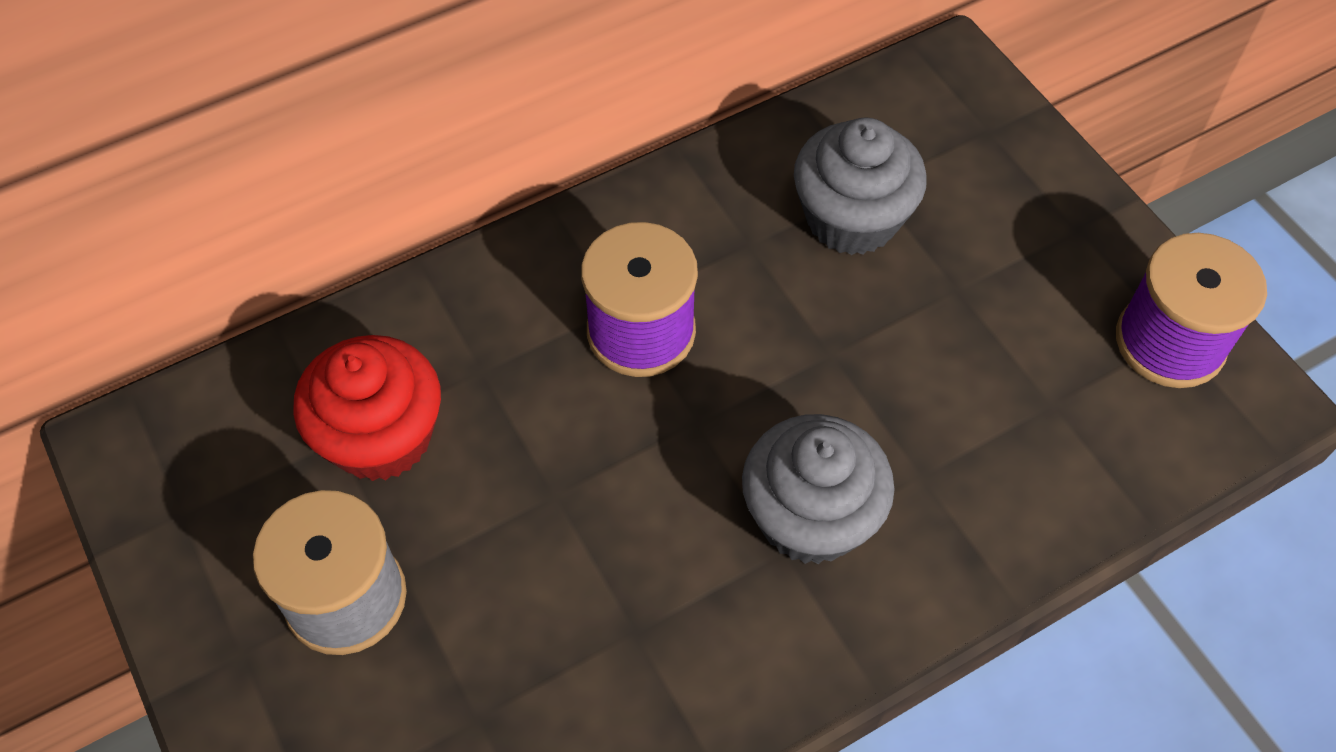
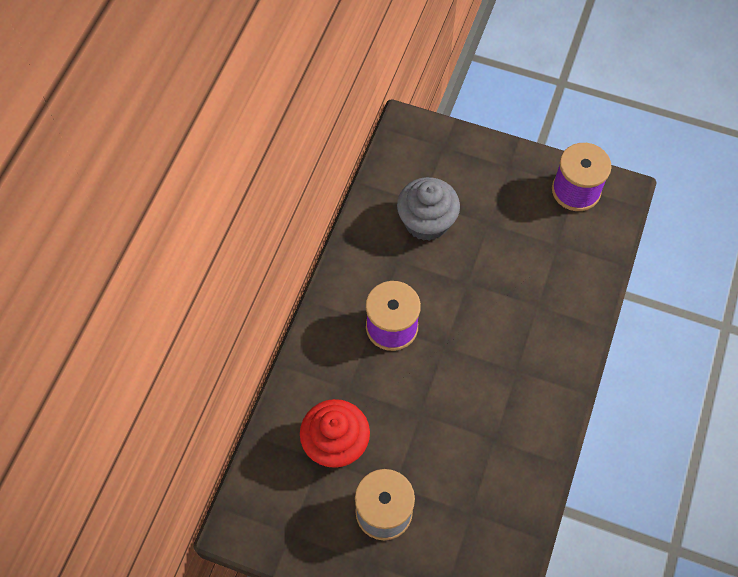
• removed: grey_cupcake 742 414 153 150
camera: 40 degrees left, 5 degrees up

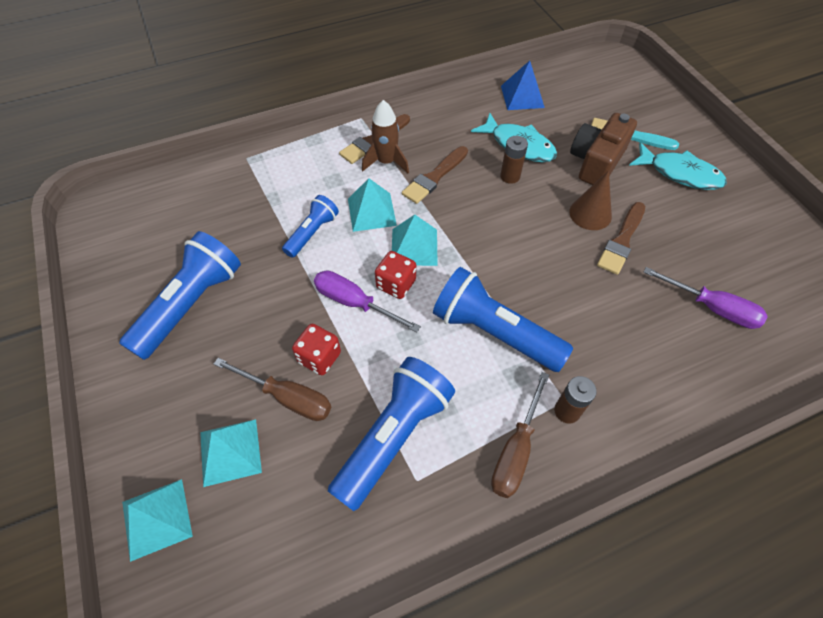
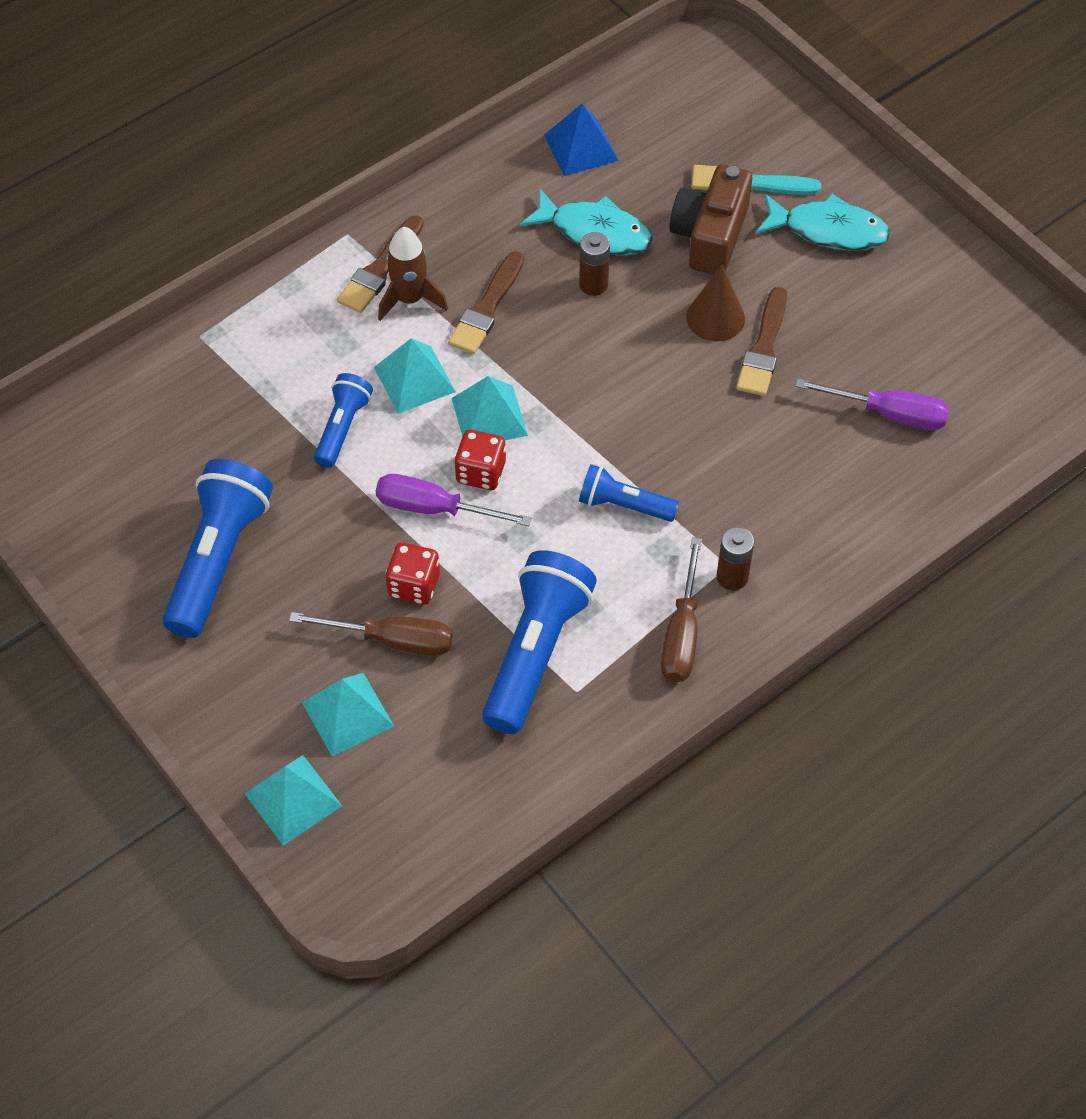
• resized: blue_pocket_torch 433 267 140 105 = 579 464 100 58 x0.56
camera: 15 degrees left, 0 degrees up

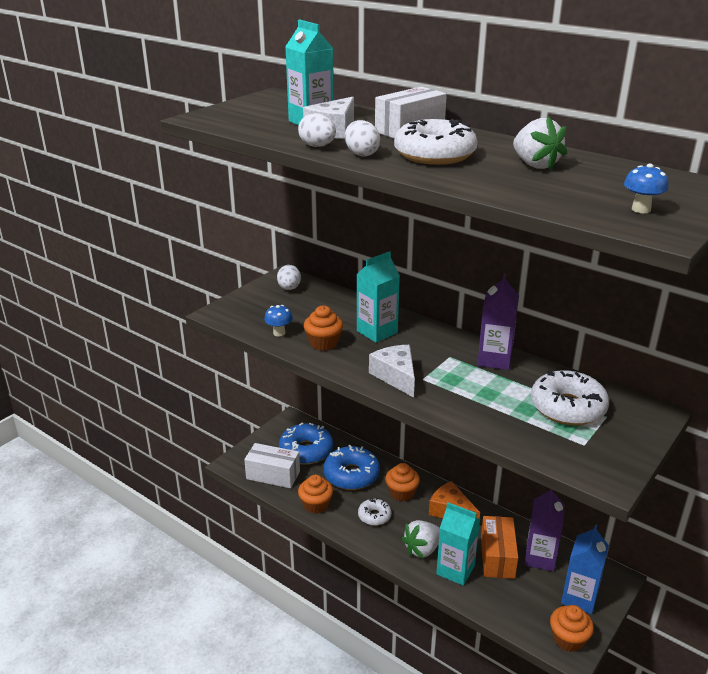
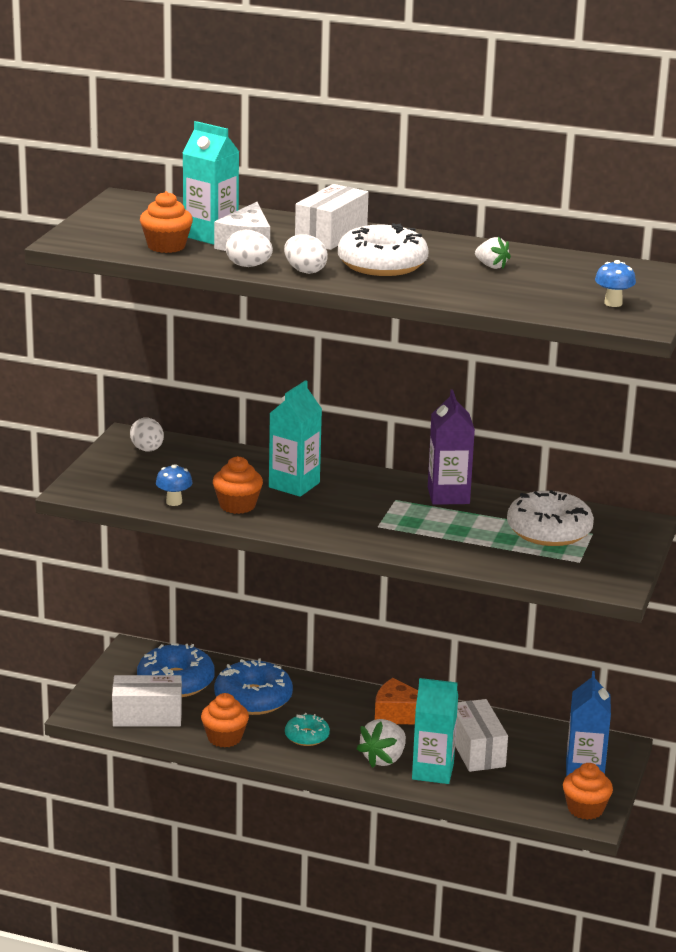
• removed: snow-white_piece_of_cheese 369 345 46 53
• removed: royal_purple_juice_carton 524 489 41 82
• moved: orange_cupcake 385 463 35 38 to 140 191 53 62
• recoloured: snow-white_donut 358 498 33 28 to teal_donut 285 713 45 33
• recoloured: orange_package 481 516 37 63 to snow-white_package 455 699 53 73
• resized: snow-white_strawberry 513 117 54 53 = 475 237 36 32 x0.60
camera: 20 degrees left, 5 degrees down

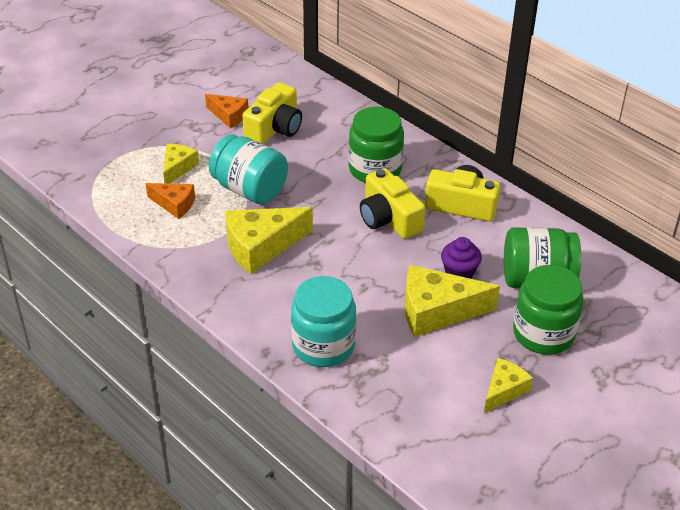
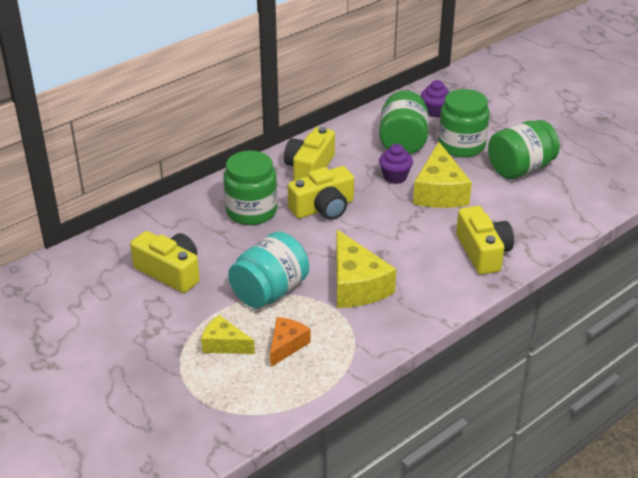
• removed: orange_piece_of_cheese 205 94 43 34
• added: royal_purple_cupcake 421 80 28 37
• replaced: teal_jam_jar 291 276 65 91 to bright_yellow_photo_camera 456 206 58 69
• replaced: bright_yellow_piece_of_cheese 484 358 49 55 to leaf-green_jam_jar 488 120 72 59
camera: 85 degrees left, 5 degrees down

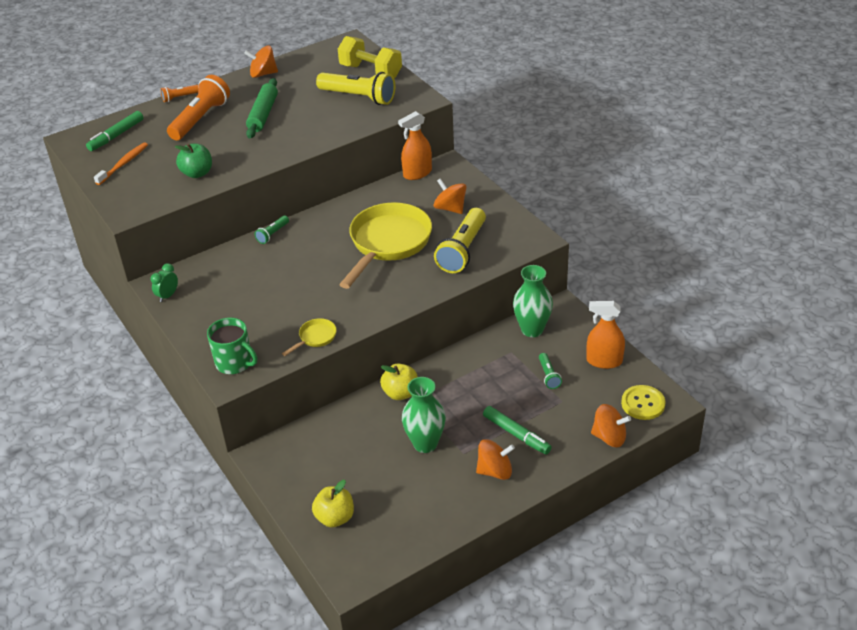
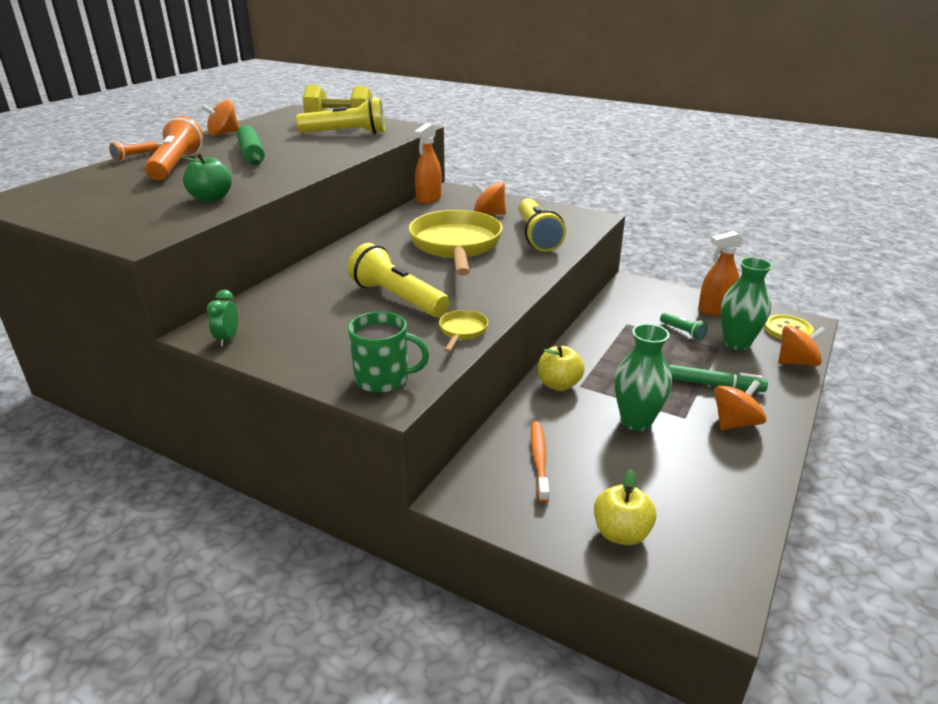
• removed: leaf-green_marker_pen 86 111 57 40
• removed: leaf-green_pocket_torch 255 216 34 28
• added: bright_yellow_pocket_torch 348 243 102 74
• moved: orange_dental_brush 94 142 54 43 to 531 421 18 82
• moved: leaf-green_vase 513 265 40 72 to 720 257 52 93
camera: 30 degrees left, 10 degrees down

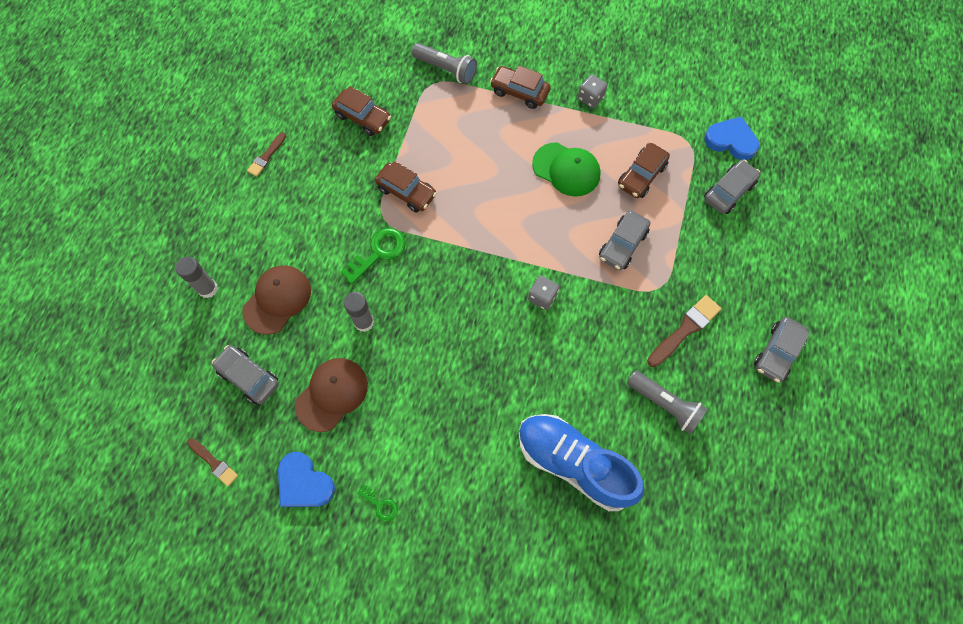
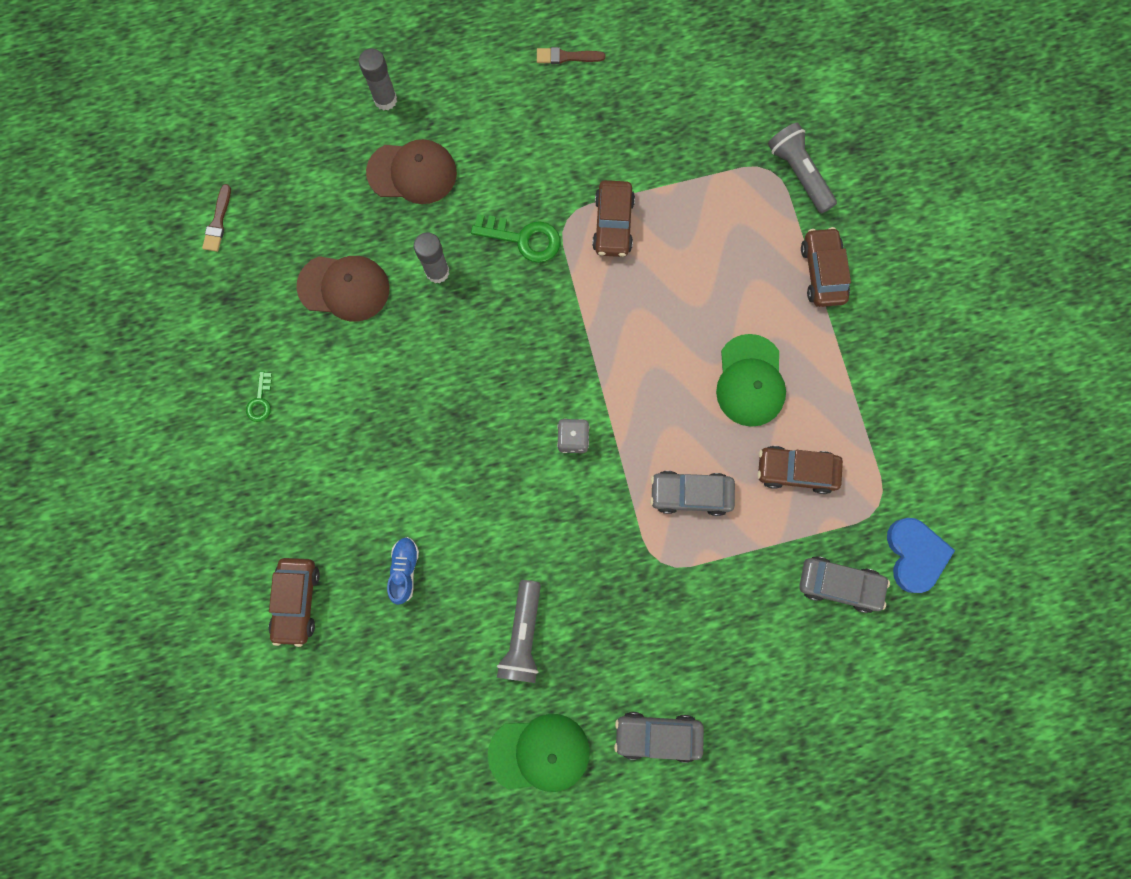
• removed: grey_toy_car 212 345 67 59
• removed: blue_heart 278 452 57 55
• removed: grey_game_die 578 74 29 34
• removed: russet_brush 647 295 74 72
• added: leaf-green_baseball_cap 488 714 102 78
• moved: russet_toy_car 332 86 59 50 to 269 558 51 89
• turned: grey_pocket_torch 412 43 65 41 = 768 123 69 91 150 degrees clockwise
• resized: blue_shoe 519 414 125 97 = 387 537 32 68 x0.42
camera: 60 degrees right, 10 degrees up

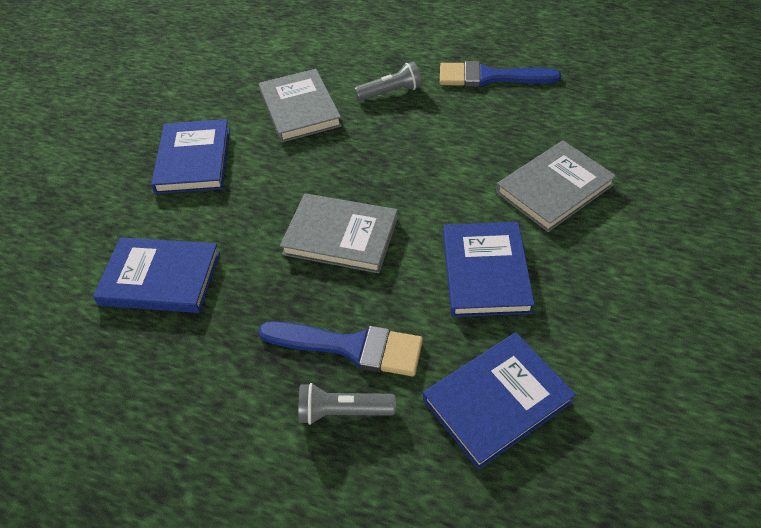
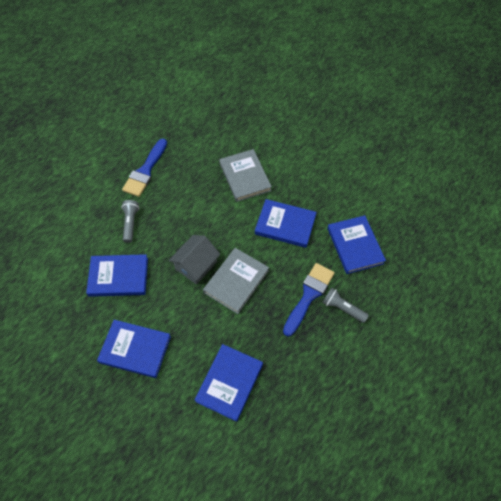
• added: grey_house 169 235 51 50
• recoloured: grey_hardcover 259 69 83 74 to blue_hardcover 86 254 62 43
• turned: grey_pocket_torch 298 383 98 42 = 322 288 47 35 105 degrees clockwise
camera: 75 degrees left, 10 degrees up

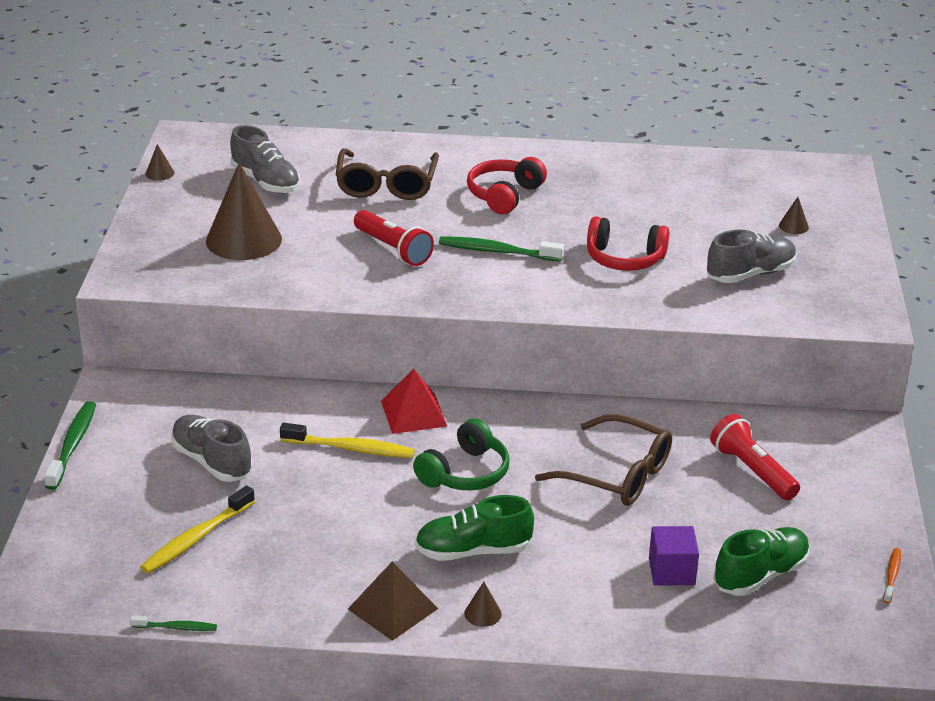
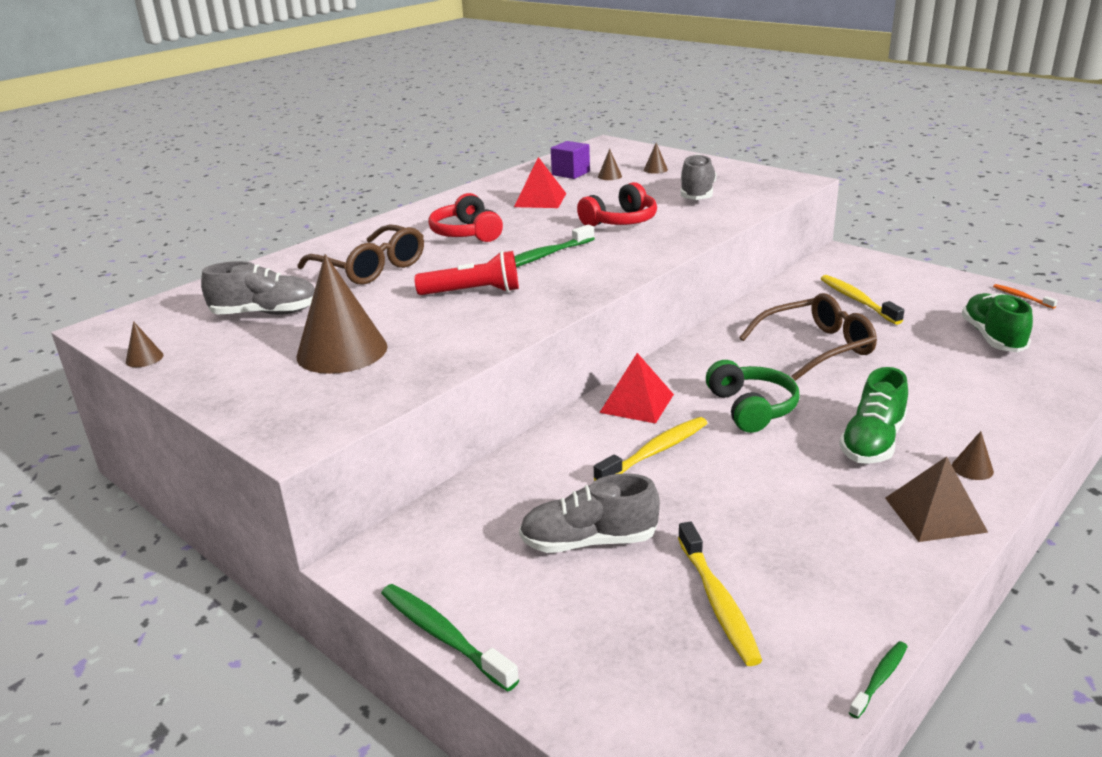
• added: crimson_pyramid_shape 514 157 52 51
• added: russet_solid_cone 598 149 24 31
• moved: royal_purple_block 649 526 50 60 to 551 141 39 38
• replaced: crimson_pocket_torch 710 414 90 86 to bright_yellow_dental_brush 821 275 83 50
camera: 50 degrees left, 5 degrees down

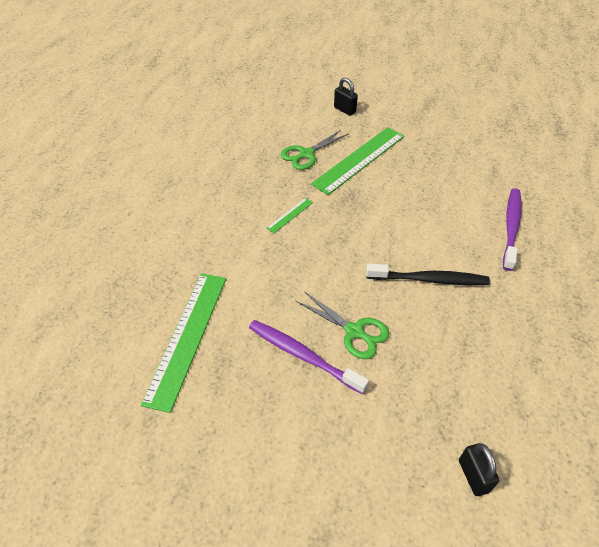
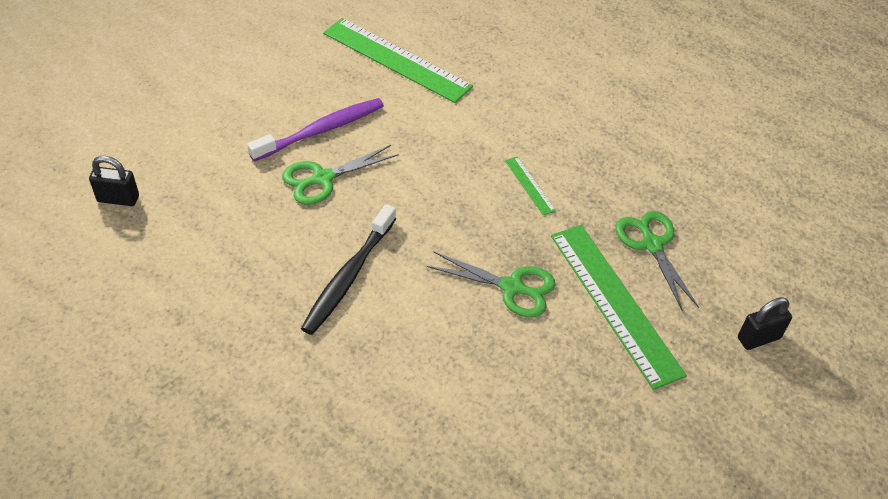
• removed: royal_purple_dental_brush 503 188 19 83
• added: leaf-green_scissors 427 252 128 66
camera: 110 degrees right, 0 degrees up

